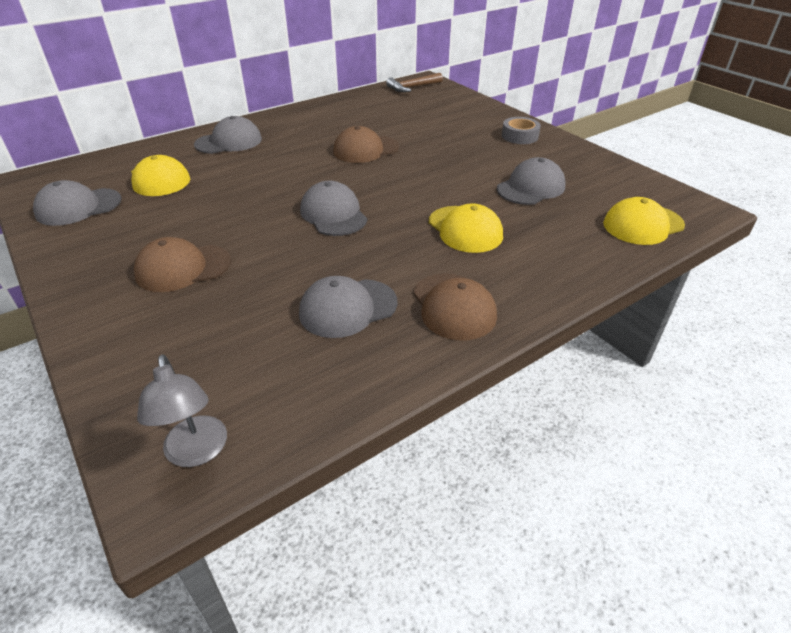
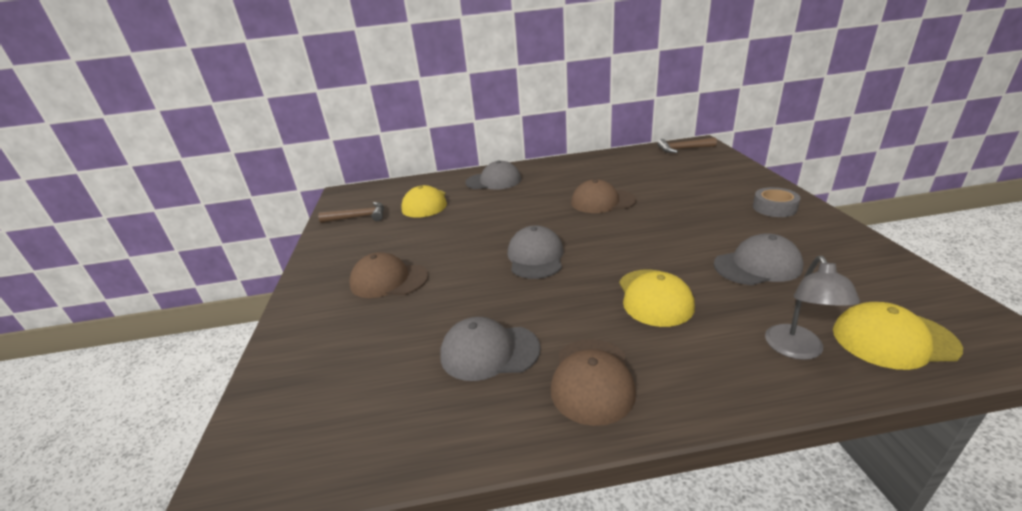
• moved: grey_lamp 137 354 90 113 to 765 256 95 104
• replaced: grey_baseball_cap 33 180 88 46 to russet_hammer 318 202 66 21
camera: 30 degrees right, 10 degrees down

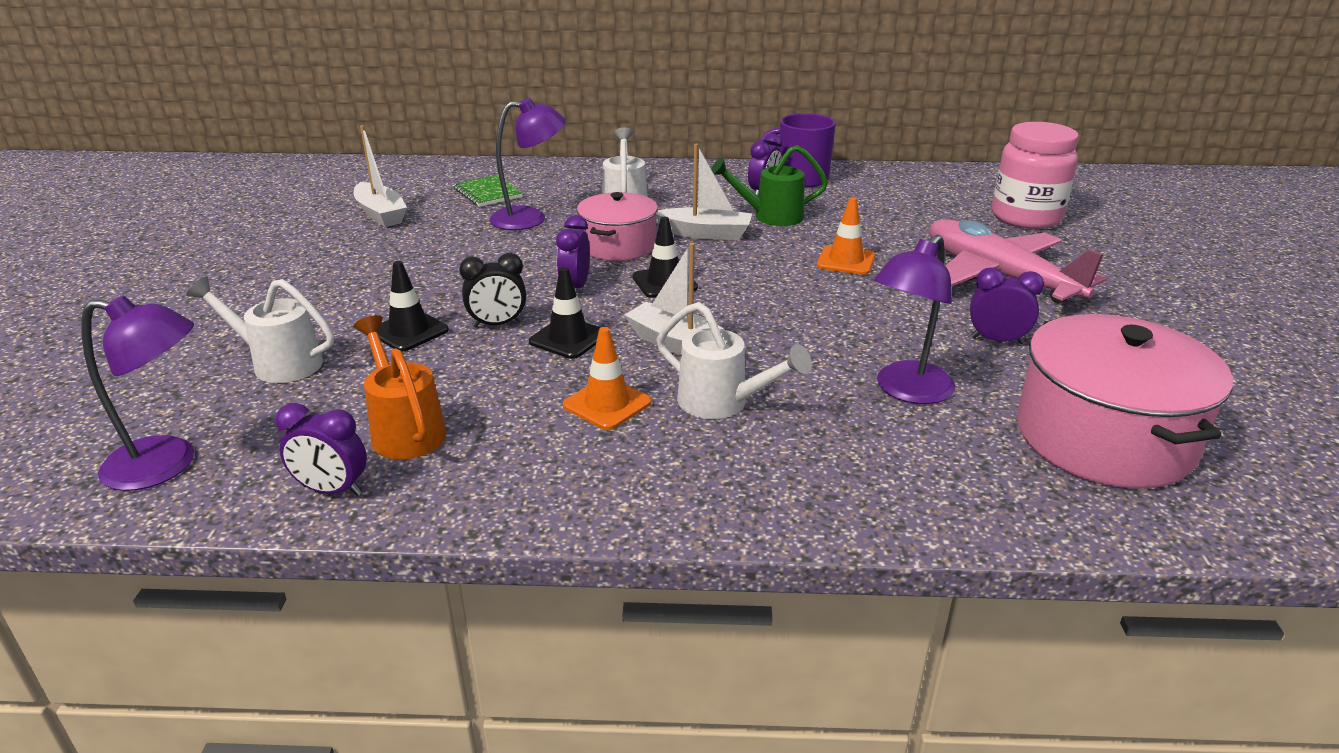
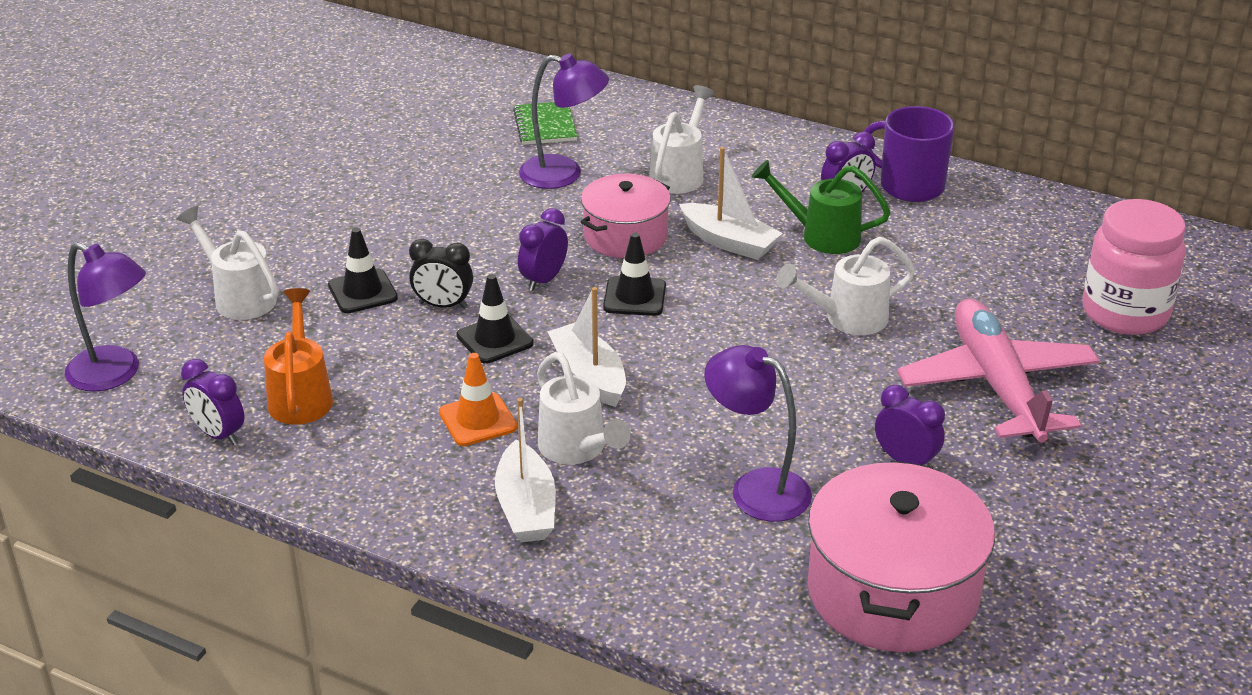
• moved: snow-white_boat 354 125 53 102 to 495 398 61 144
• replaced: orange_traffic_cone 817 197 58 78 to snow-white_sprinkling_can 776 237 139 98
• turned: royal_purple_lamp 874 234 81 170 = 704 345 108 177 60 degrees clockwise
camera: 25 degrees right, 5 degrees up

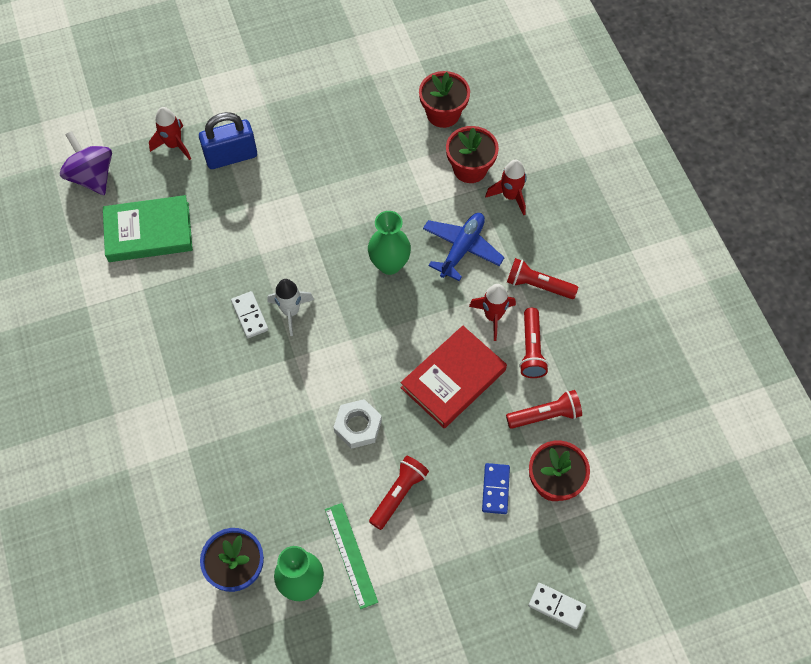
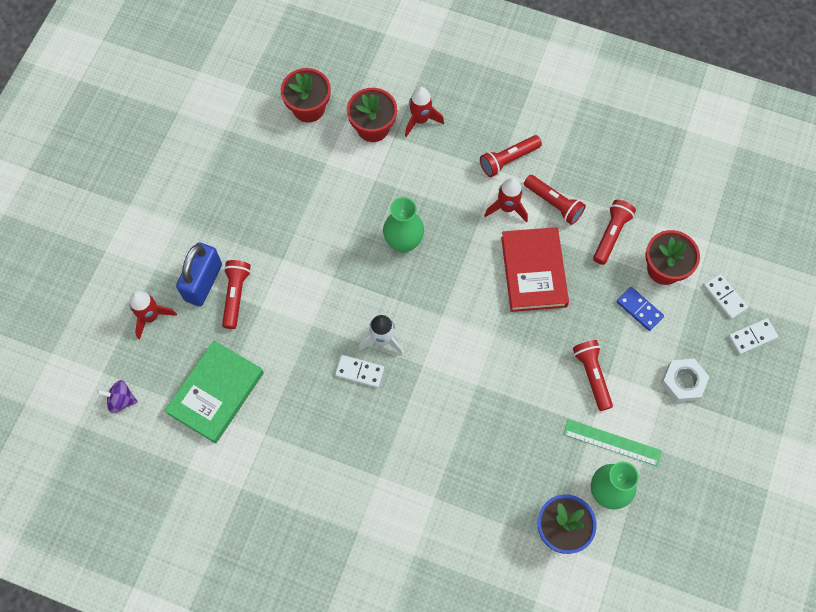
• removed: blue_toy_plane 423 213 82 68
• added: crimson_pocket_torch 222 260 29 69
• added: snow-white_domino 703 273 45 46
• moved: snow-white_hexagon_nut 333 399 49 50 to 661 359 48 43
• resized: royal_purple_toy_top 60 131 52 64 = 97 380 41 33 x0.58
camera: 50 degrees left, 5 degrees up

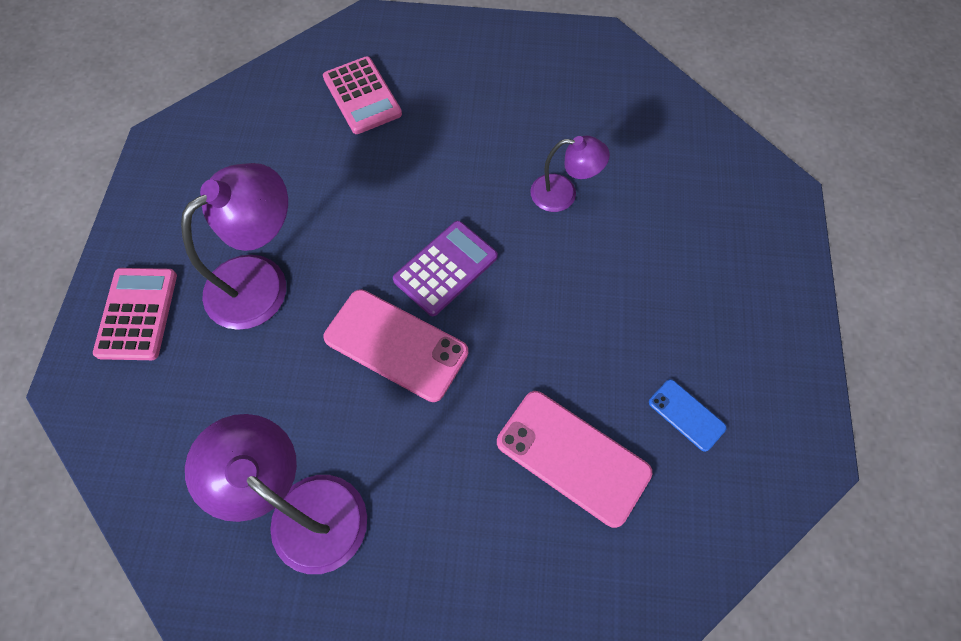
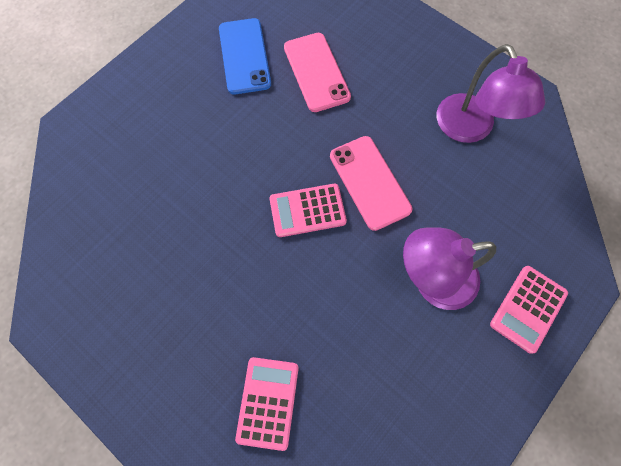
• removed: royal_purple_lamp 530 136 80 76
• recoloured: royal_purple_adding_machine 393 221 105 95 to rosy_adding_machine 269 183 78 54
• resized: blue_phone 649 379 78 73 = 219 18 52 76 x1.94
camera: 145 degrees left, 5 degrees up

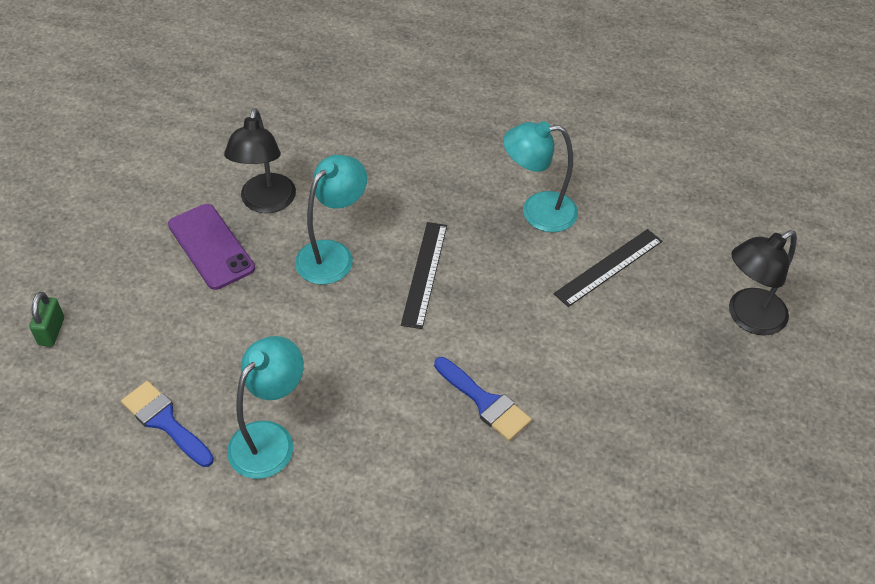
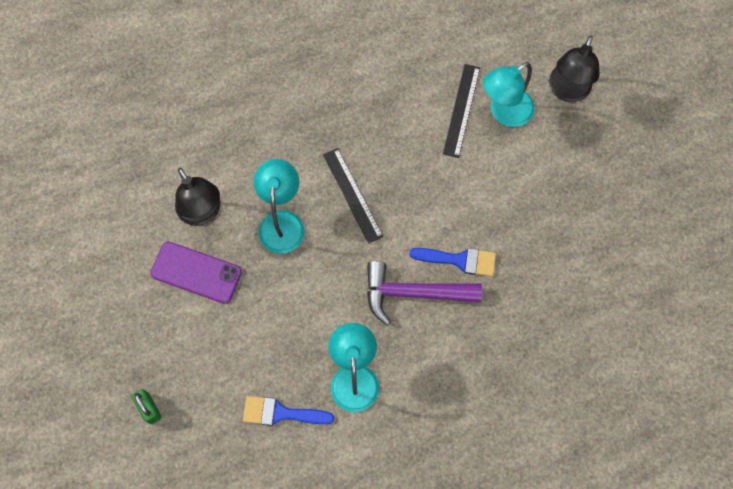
• added: royal_purple_hammer 367 261 115 64
• moved: teal_lamp 503 121 75 111 to 483 62 52 65
camera: 35 degrees left, 20 degrees up

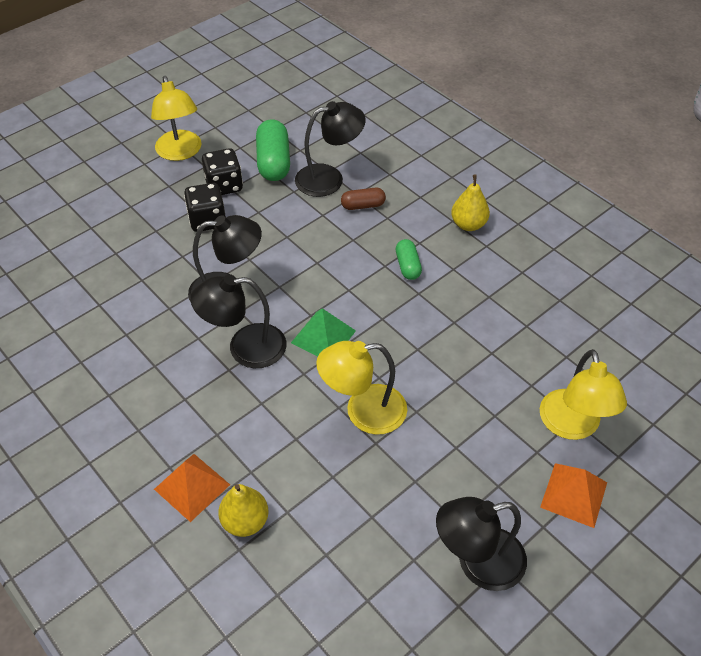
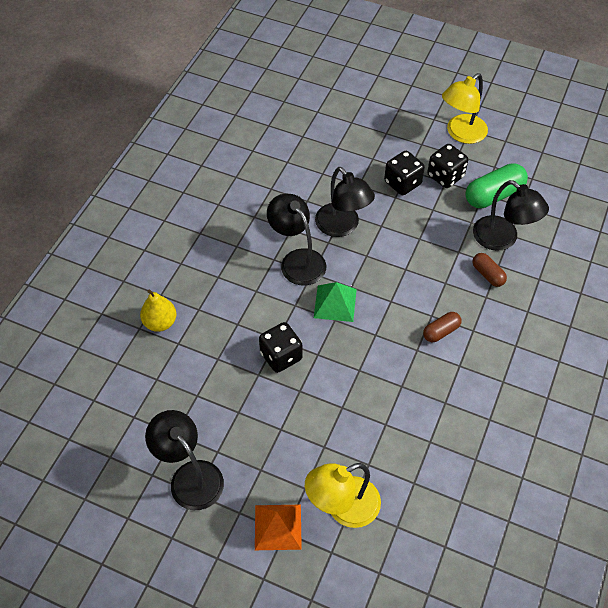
• removed: orange_pyramid_shape 154 454 76 68
• removed: bright_yellow_toy_pear 451 174 39 57
• replaced: bright_yellow_lamp 316 341 91 94 to ebony_game_die 259 322 44 51
• recoloured: leaf-green_pill 396 239 26 41 to russet_pill 423 312 39 30
camera: 65 degrees right, 5 degrees up

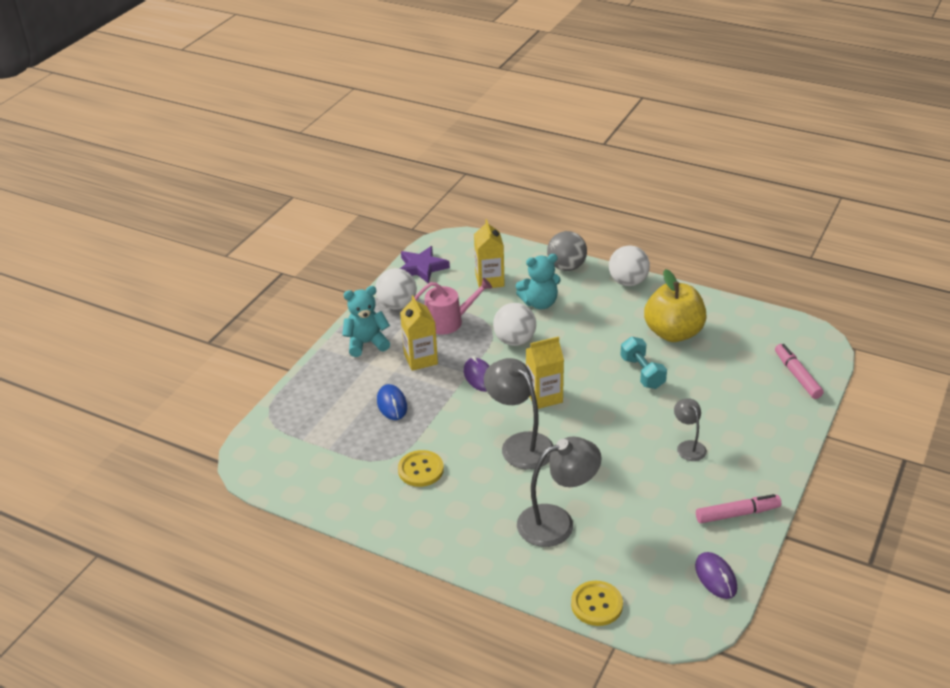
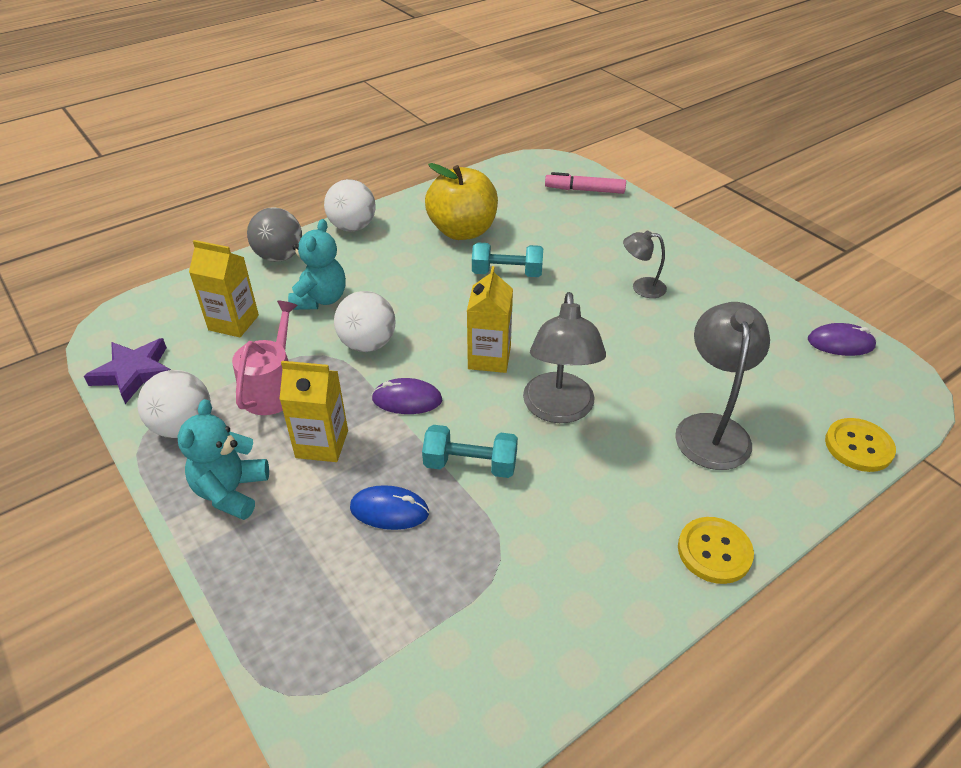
• removed: rosy_marker_pen 696 494 85 29
• added: teal_dumbbell 422 425 96 53
• moved: bright_yellow_sewing_button 398 450 46 37 to 678 517 76 67
• turned: grey_lamp 484 358 70 112 = 523 292 83 131 75 degrees counterclockwise
camera: 65 degrees left, 5 degrees up

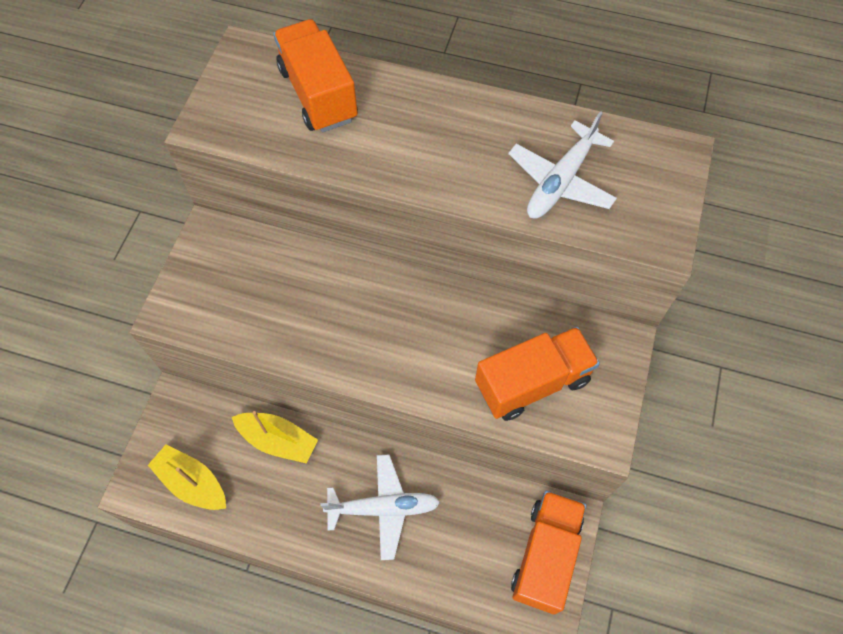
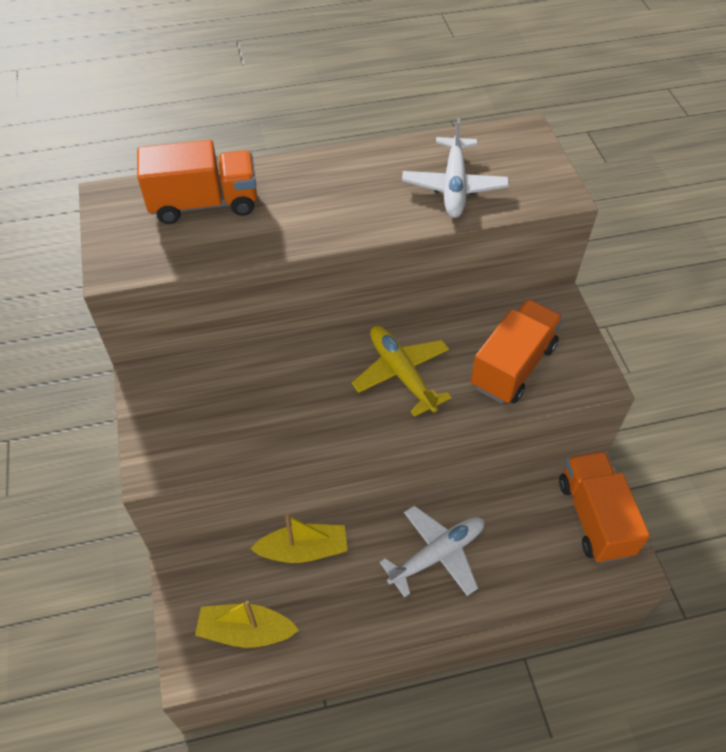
• added: bright_yellow_toy_plane 352 326 100 91
• turned: orange_lorry 273 19 85 113 = 137 140 120 84 135 degrees clockwise
camera: 30 degrees left, 10 degrees down

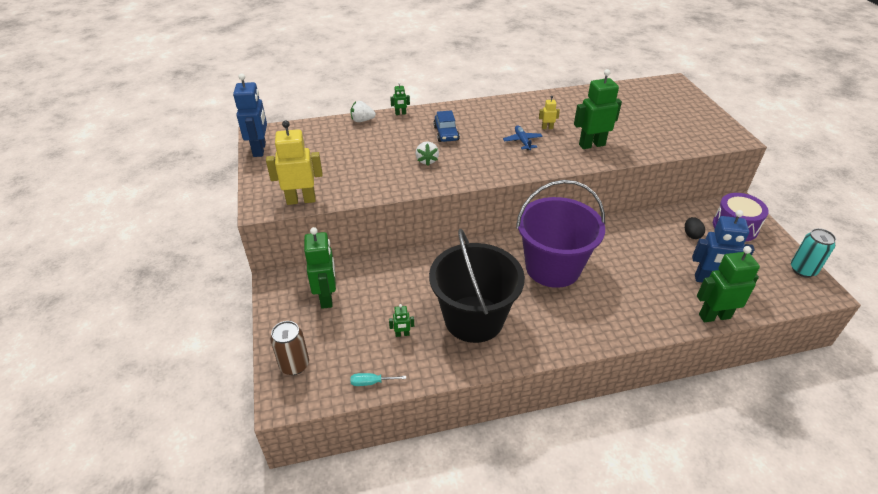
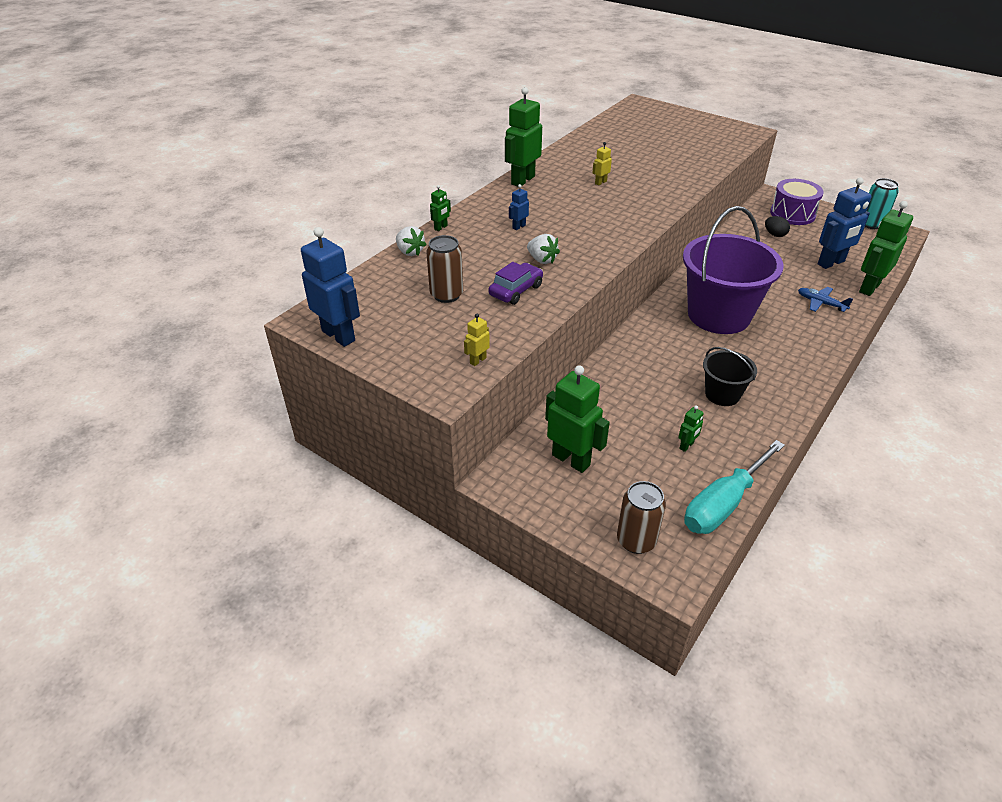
• added: russet_tin 426 235 37 68
• added: royal_purple_toy_car 489 262 54 43
• moved: blue_toy_plane 503 125 40 25 to 798 287 55 25
• moved: leaf-green_robot 574 69 48 80 to 505 87 37 99
• replaced: blue_toy_car 433 110 27 32 to blue_robot 509 184 20 46
• turned: snow-white_strawberry 350 101 26 21 = 396 226 31 30 90 degrees counterclockwise
• resized: bright_yellow_robot 266 120 57 85 = 464 314 26 52 x0.46
• resized: teal_flat_screwdriver 350 373 56 13 = 684 440 101 94 x2.28
• resized: ebony_bucket 429 229 96 114 = 703 347 54 59 x0.49
camera: 40 degrees left, 0 degrees up

